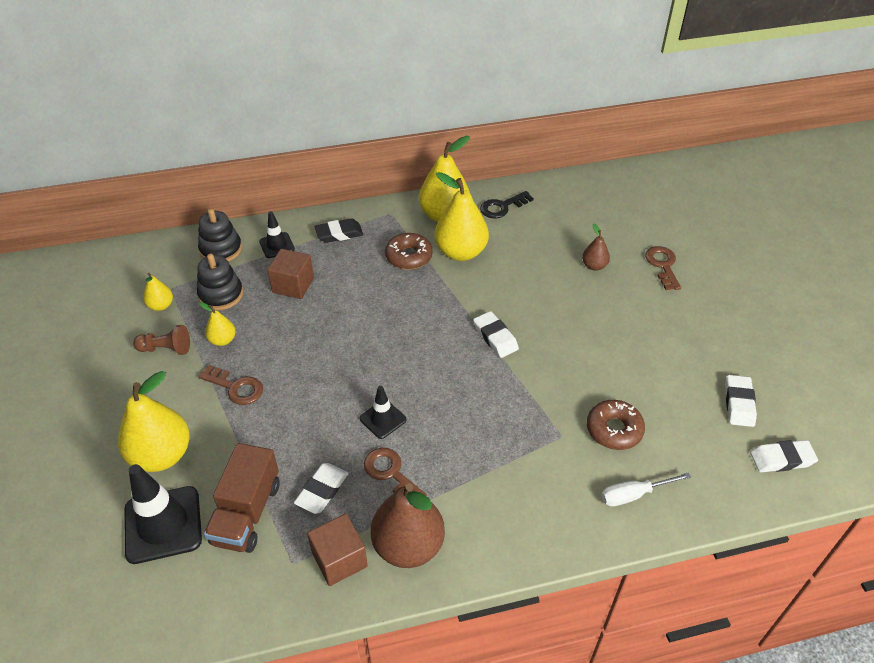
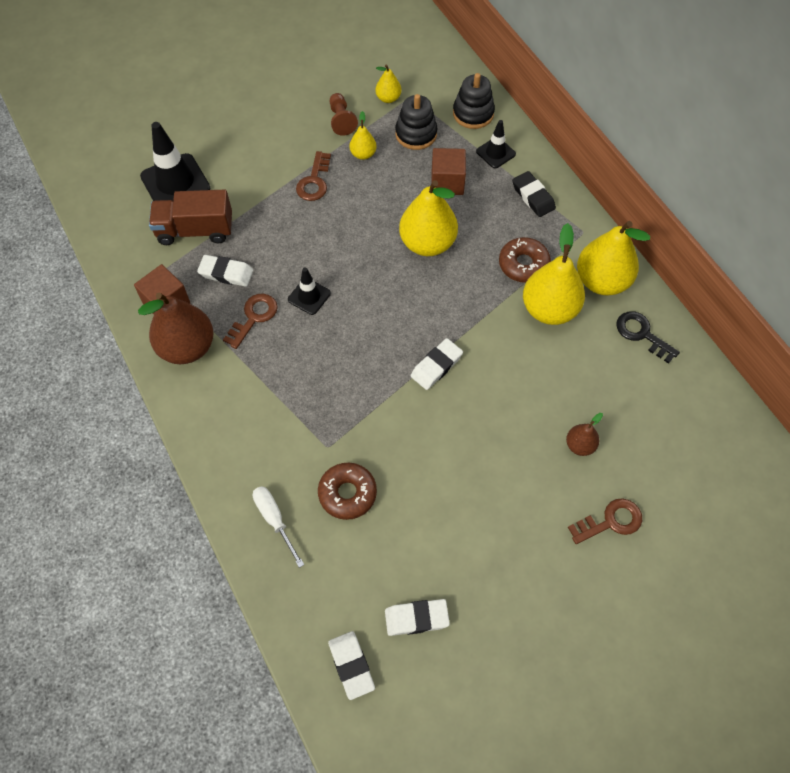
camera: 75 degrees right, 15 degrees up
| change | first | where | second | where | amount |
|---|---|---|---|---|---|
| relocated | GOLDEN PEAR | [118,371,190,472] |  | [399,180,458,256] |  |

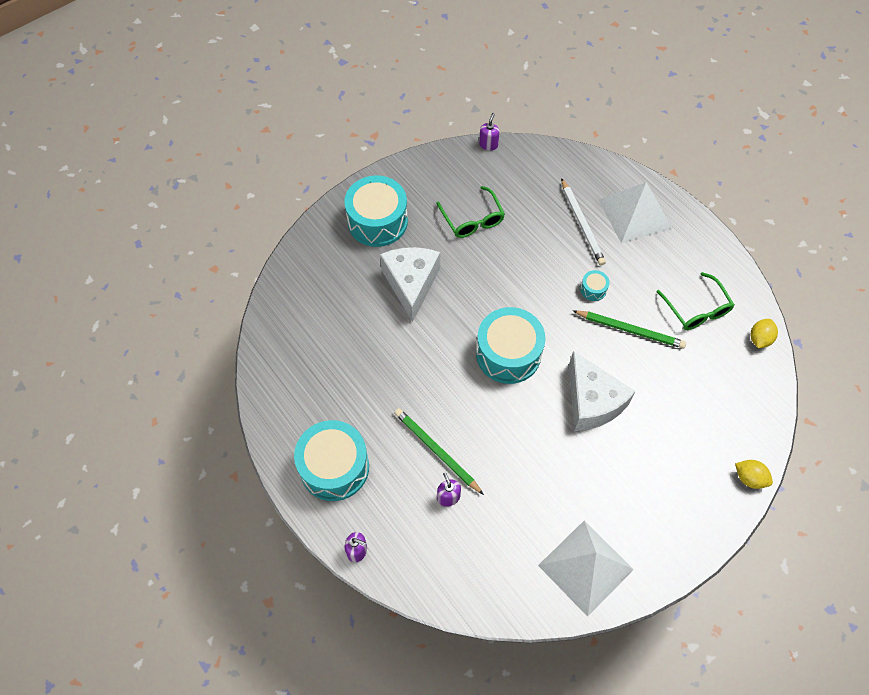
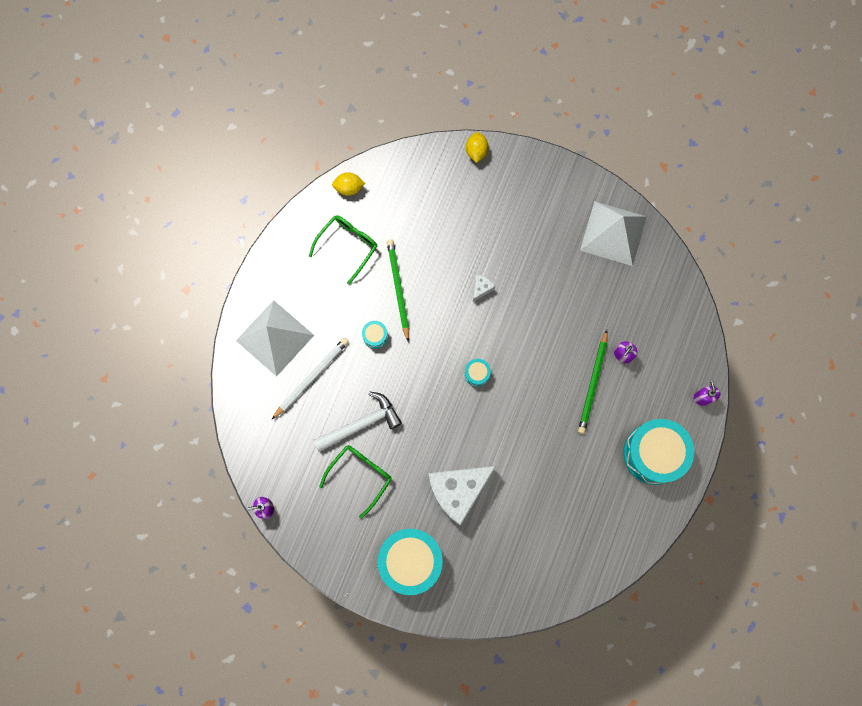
camera: 120 degrees left, 15 degrees up
| change | first | where | second | where | amount |
|---|---|---|---|---|---|
| size | AQUA DRUM | [476,307,545,384] |  | [464,359,491,387] | x0.42 |
| size | SNOW-WHITE CHEESE | [569,351,636,431] |  | [473,274,495,302] | x0.40 |
| appeared |  |  | SNOW-WHITE CLAW HAMMER | [313,392,402,452] |  |

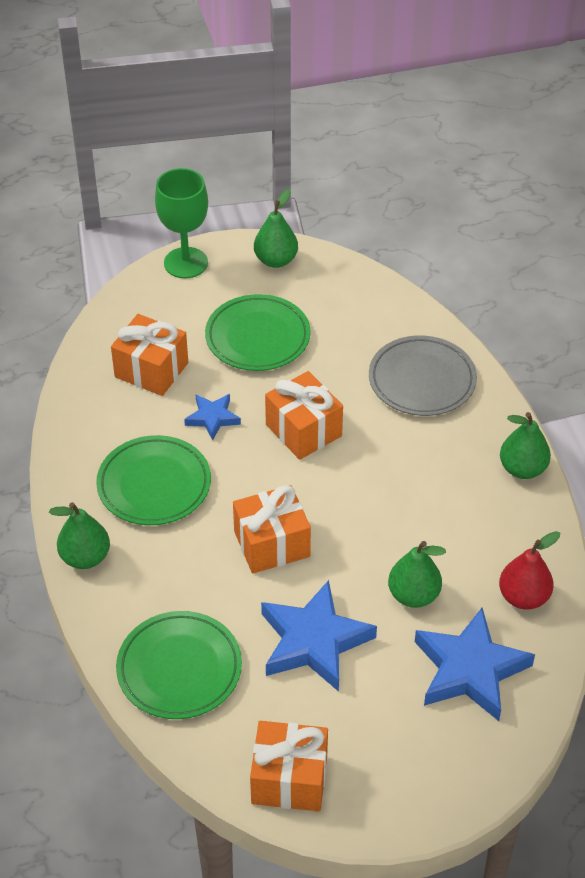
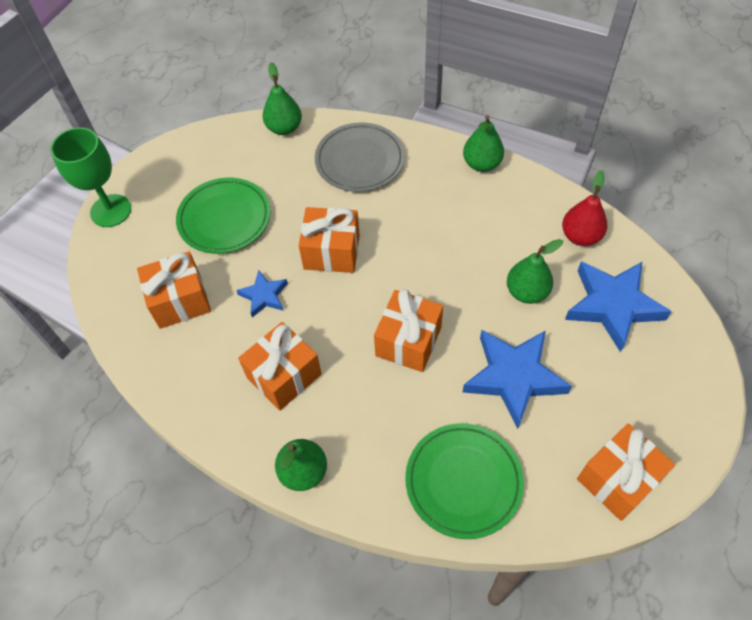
camera: 45 degrees left, 10 degrees up
| change | first | where | second | where | amount |
|---|---|---|---|---|---|
| exchanged | LEAF-GREEN FLAT DISH | [96,435,211,525] | ORANGE PRESENT | [238,322,322,411] |  |
| relocated | LEAF-GREEN PEAR | [254,189,298,268] |  | [263,62,302,135] |  |

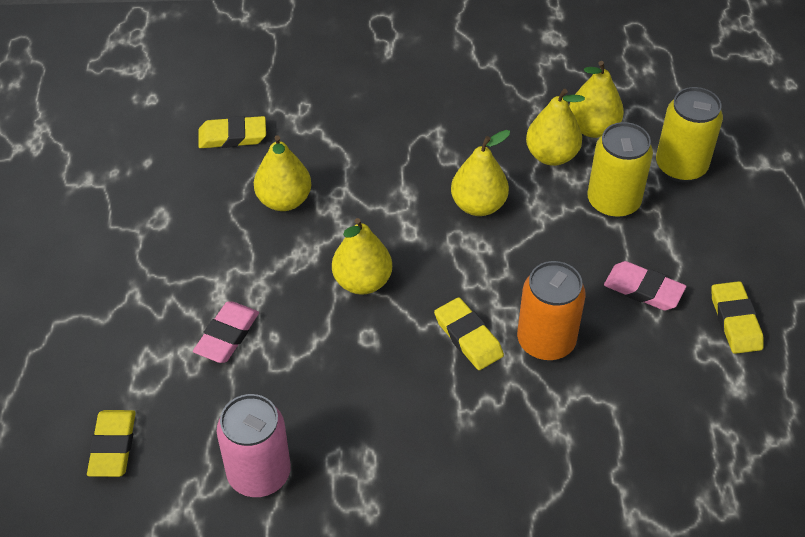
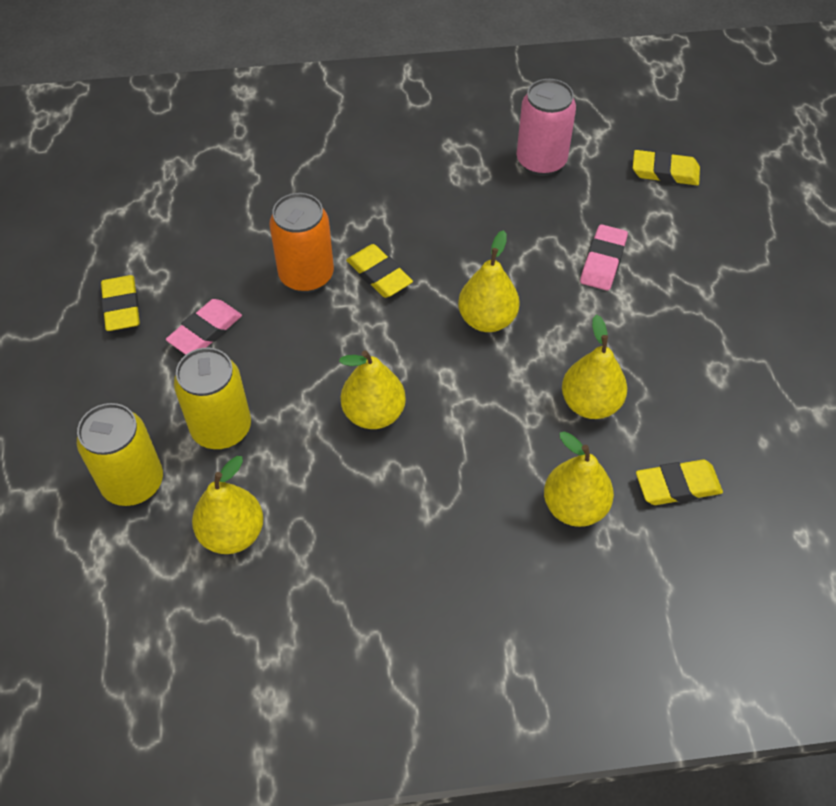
camera: 175 degrees right, 5 degrees up
| change | first | where | second | where | amount |
|---|---|---|---|---|---|
| spun | GOLDEN GUM ERASER | [87,410,136,477] |  | [633,150,700,185] | 75 degrees counterclockwise |
| relocated | GOLDEN PEAR | [526,88,585,166] |  | [544,431,614,527] |  |
| spun | PINK GUM ERASER | [604,261,686,311] |  | [166,299,242,355] | 75 degrees counterclockwise |

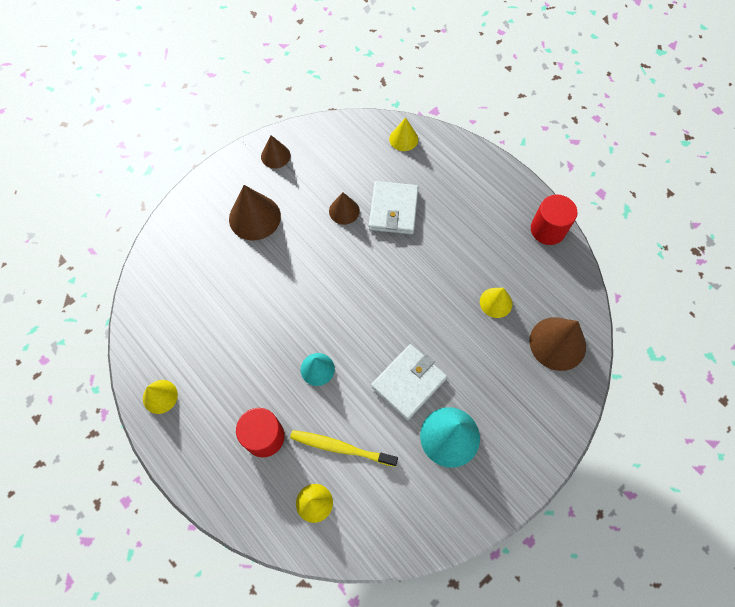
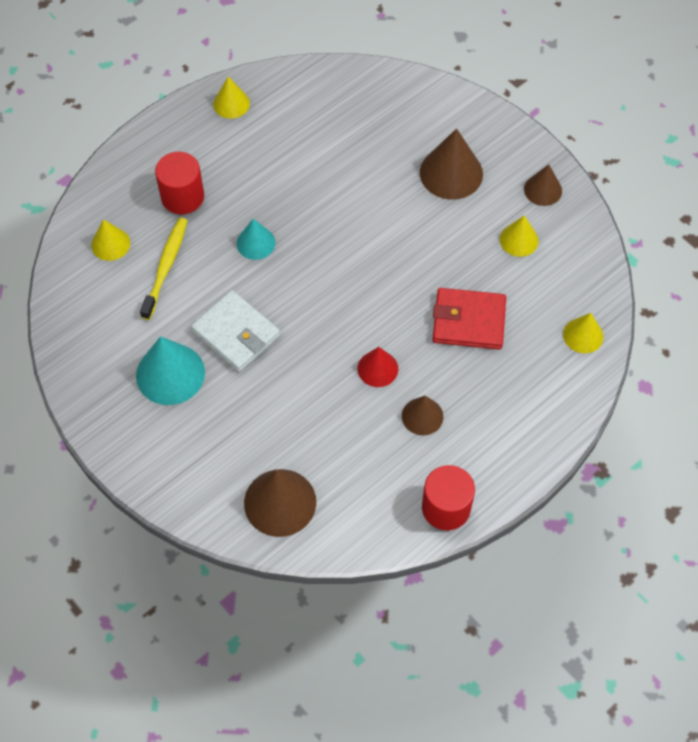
camera: 90 degrees right, 5 degrees down
| change | first | where | second | where | amount |
|---|---|---|---|---|---|
| relocated | RUSSET CONE SHAPE | [329,192,360,225] |  | [402,396,443,435] |  |
| colour | SNOW-WHITE CARD WALLET | [369,181,419,234] | RED CARD WALLET | [433,288,506,349] |  |
| relocated | GOLDEN CONE SHAPE | [480,288,512,318] |  | [500,215,539,257] |  |
| appeared |  |  | RED CONE SHAPE | [357,347,398,387] |  |

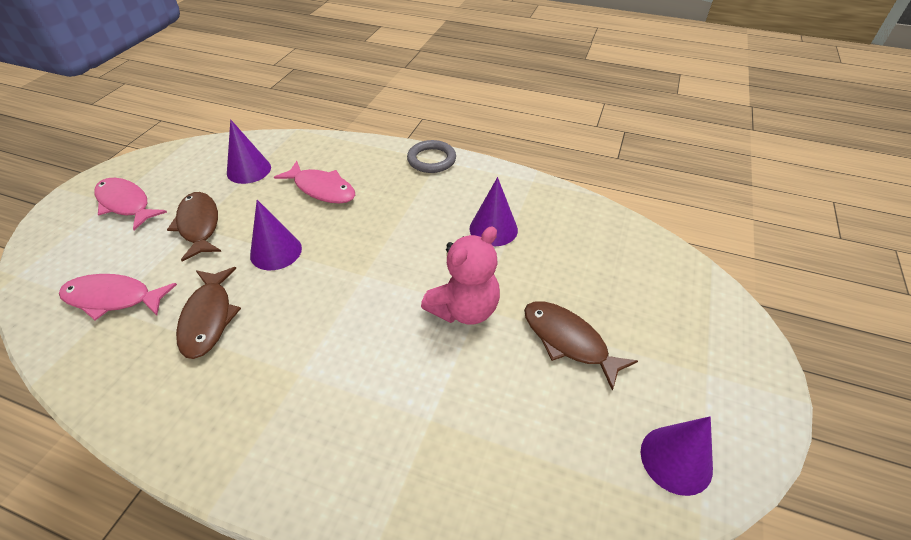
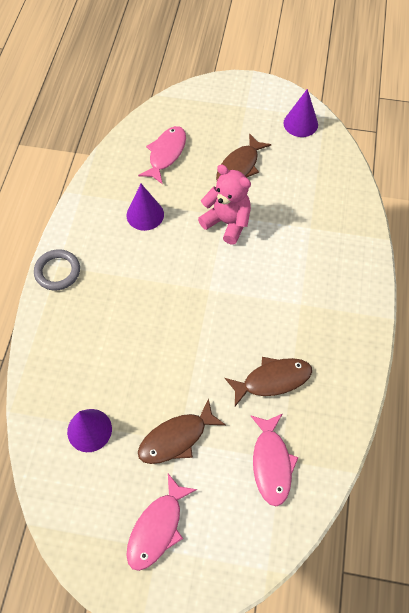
camera: 100 degrees left, 15 degrees up
| change | first | where | second | where | amount |
|---|---|---|---|---|---|
| missing | ROYAL PURPLE CONE SHAPE | [250,200,302,270] |  |  |  |
| relocated | PINK FISH | [274,161,355,204] |  | [138,126,186,185] |  |

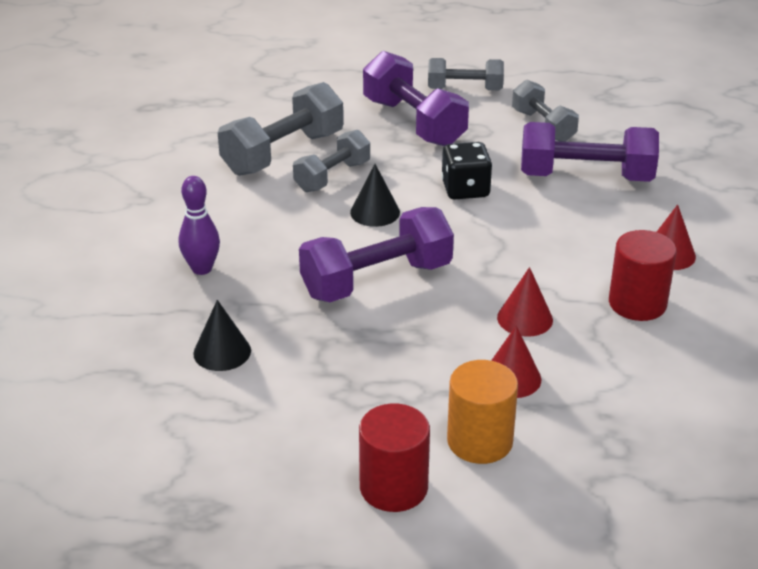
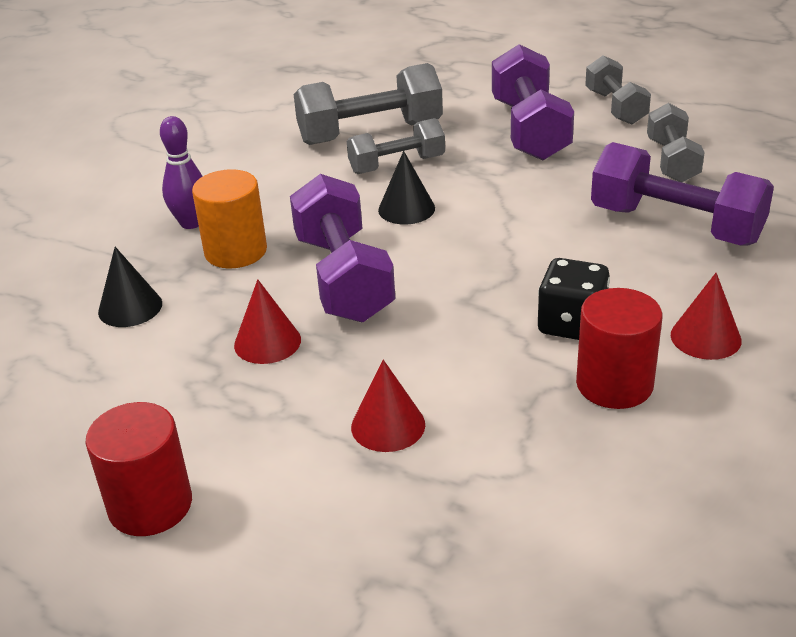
camera: 30 degrees right, 0 degrees up
| change | first | where | second | where | amount |
|---|---|---|---|---|---|
| spun | ROYAL PURPLE DUMBBELL | [299,207,454,302] |  | [290,174,395,322] | 75 degrees clockwise |
| spun | GRAY DUMBBELL | [428,58,504,90] |  | [585,55,651,125] | 45 degrees clockwise |
| relocated | JET-BLACK DICE | [441,142,492,200] |  | [538,258,610,340] |  |
| relocated | ORANGE CYLINDER SHAPE | [447,360,518,464] |  | [192,169,267,268] |  |
| relocated | RED CONE SHAPE | [497,267,553,337] |  | [234,279,301,364] |  |

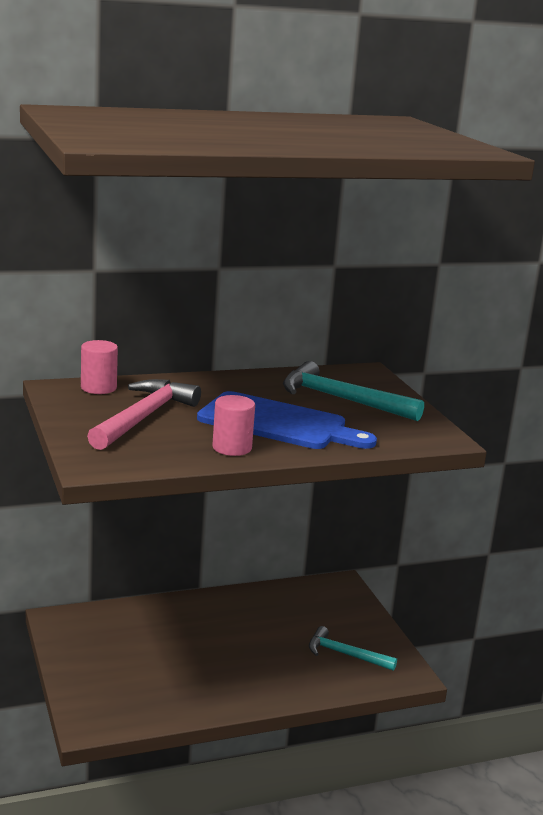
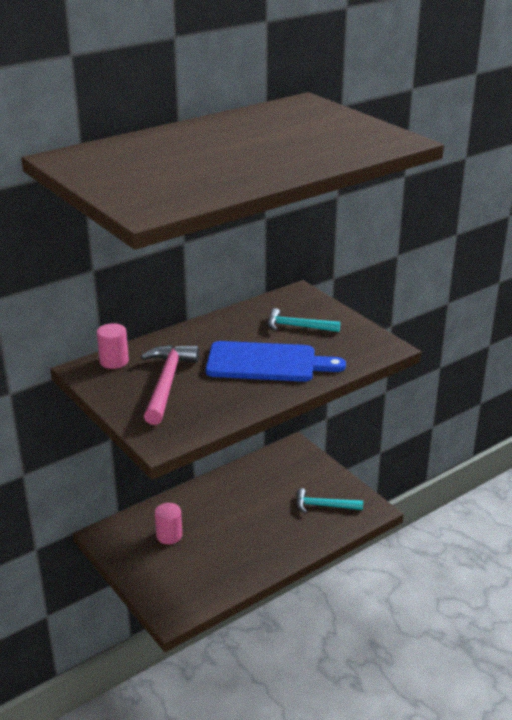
camera: 15 degrees left, 10 degrees up
| change | first | where | second | where | amount |
|---|---|---|---|---|---|
| relocated | PINK CYLINDER SHAPE | [213,395,255,456] |  | [155,503,182,544] |  |
| size | AQUA CLAW HAMMER | [283,361,424,421] |  | [267,308,340,332] | x0.65 |

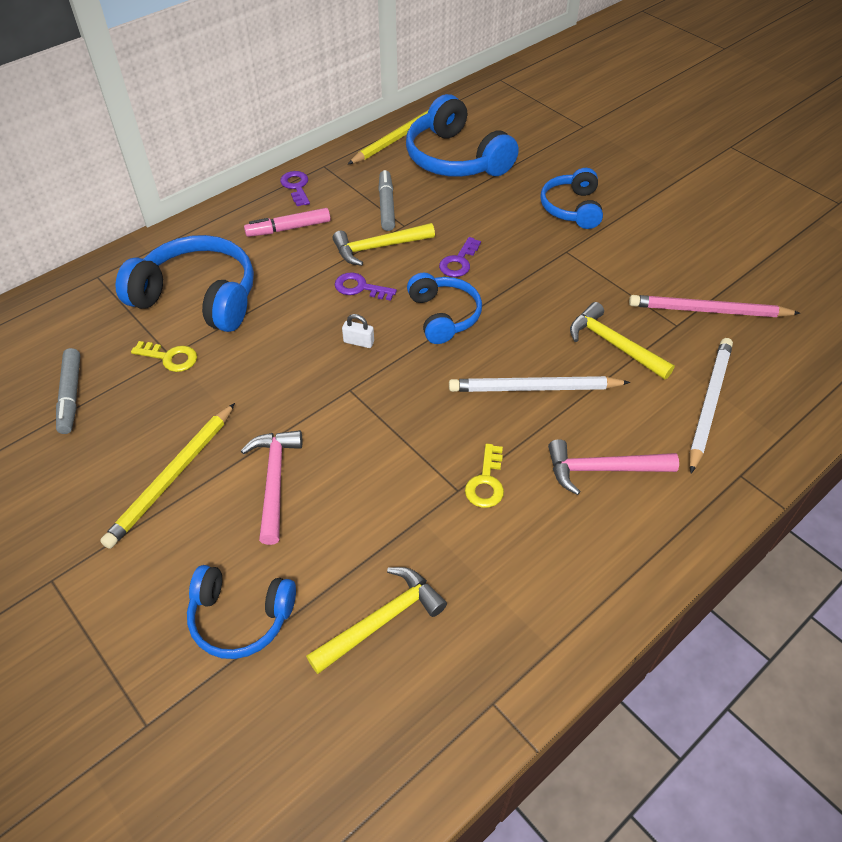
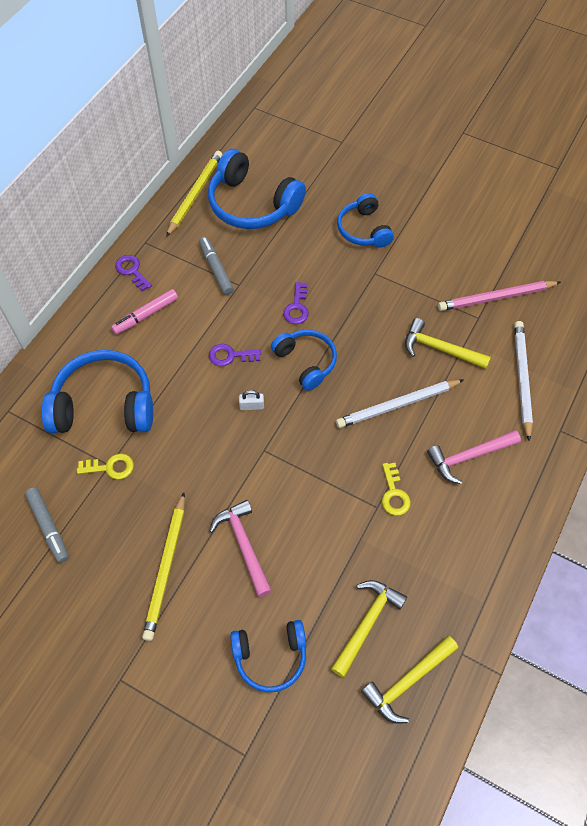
camera: 20 degrees left, 10 degrees up
| change | first | where | second | where | amount |
|---|---|---|---|---|---|
| relocated | GOLDEN CLAW HAMMER | [333,223,435,266] |  | [361,636,458,724] |  |

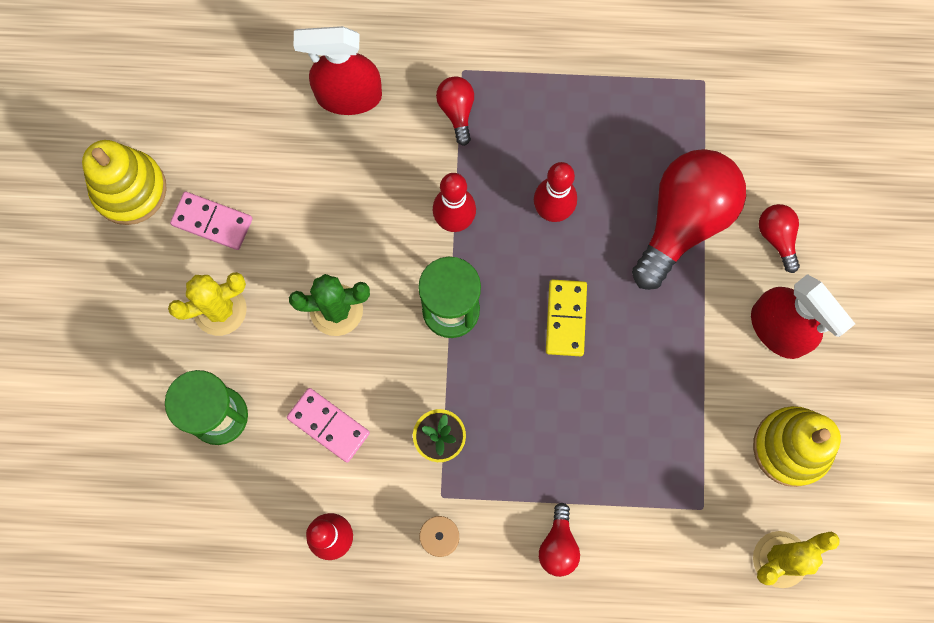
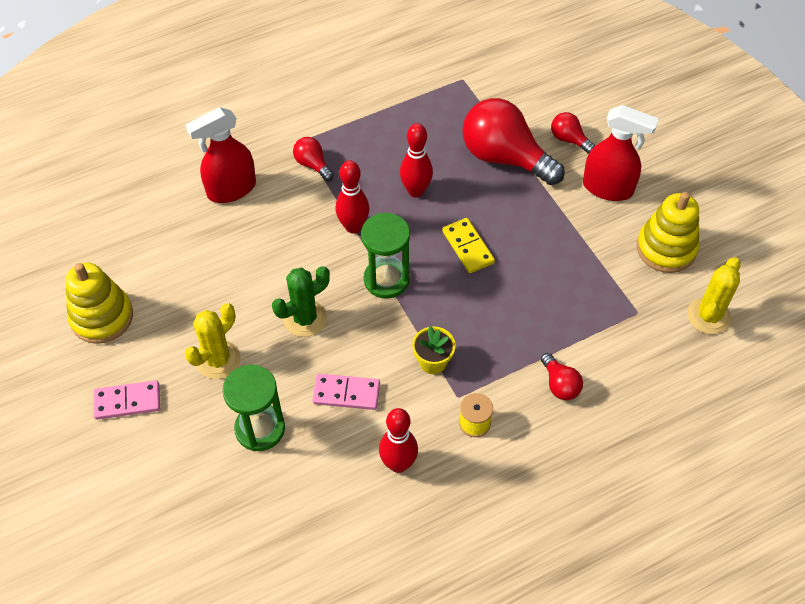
camera: 30 degrees left, 20 degrees down
| change | first | where | second | where | amount |
|---|---|---|---|---|---|
| relocated | PINK DOMINO TILE | [170,192,253,250] |  | [93,380,160,420] |  |
| spun | RED LIGHTBULB | [632,149,746,290] |  | [462,98,565,185] | 60 degrees counterclockwise |

